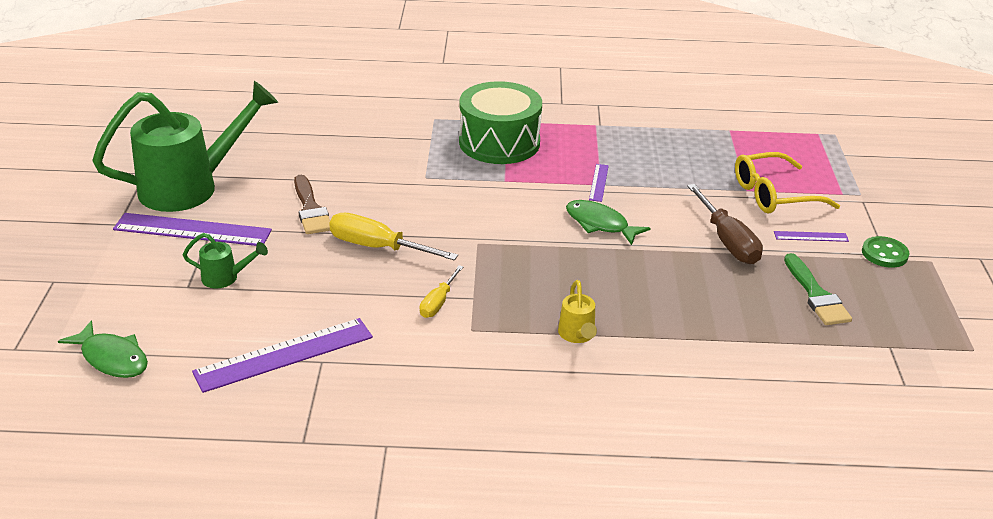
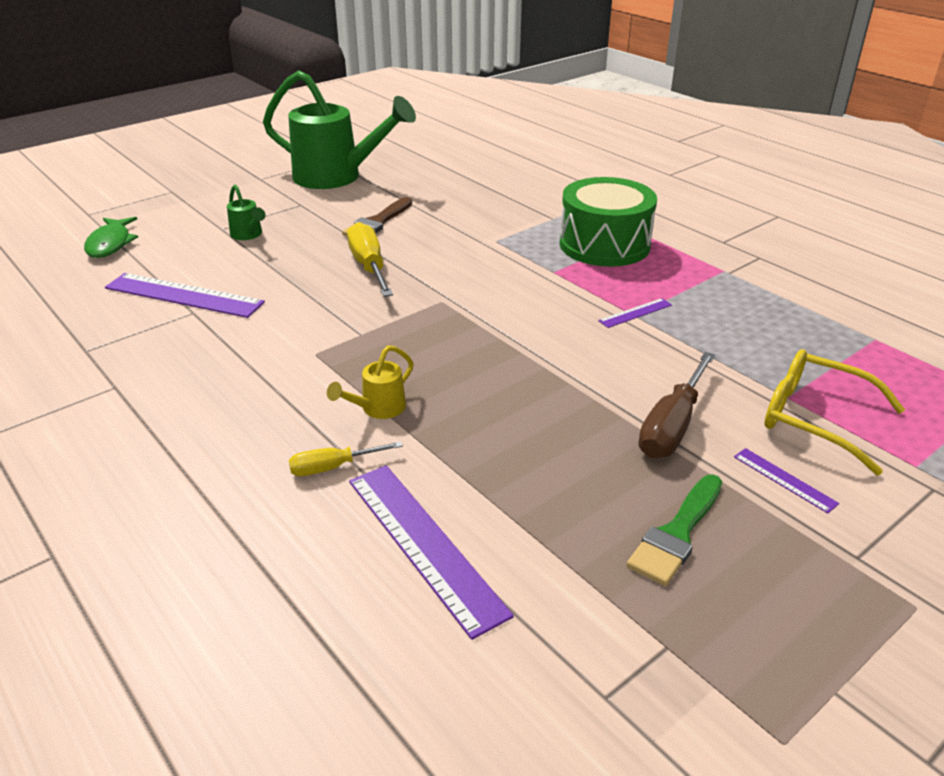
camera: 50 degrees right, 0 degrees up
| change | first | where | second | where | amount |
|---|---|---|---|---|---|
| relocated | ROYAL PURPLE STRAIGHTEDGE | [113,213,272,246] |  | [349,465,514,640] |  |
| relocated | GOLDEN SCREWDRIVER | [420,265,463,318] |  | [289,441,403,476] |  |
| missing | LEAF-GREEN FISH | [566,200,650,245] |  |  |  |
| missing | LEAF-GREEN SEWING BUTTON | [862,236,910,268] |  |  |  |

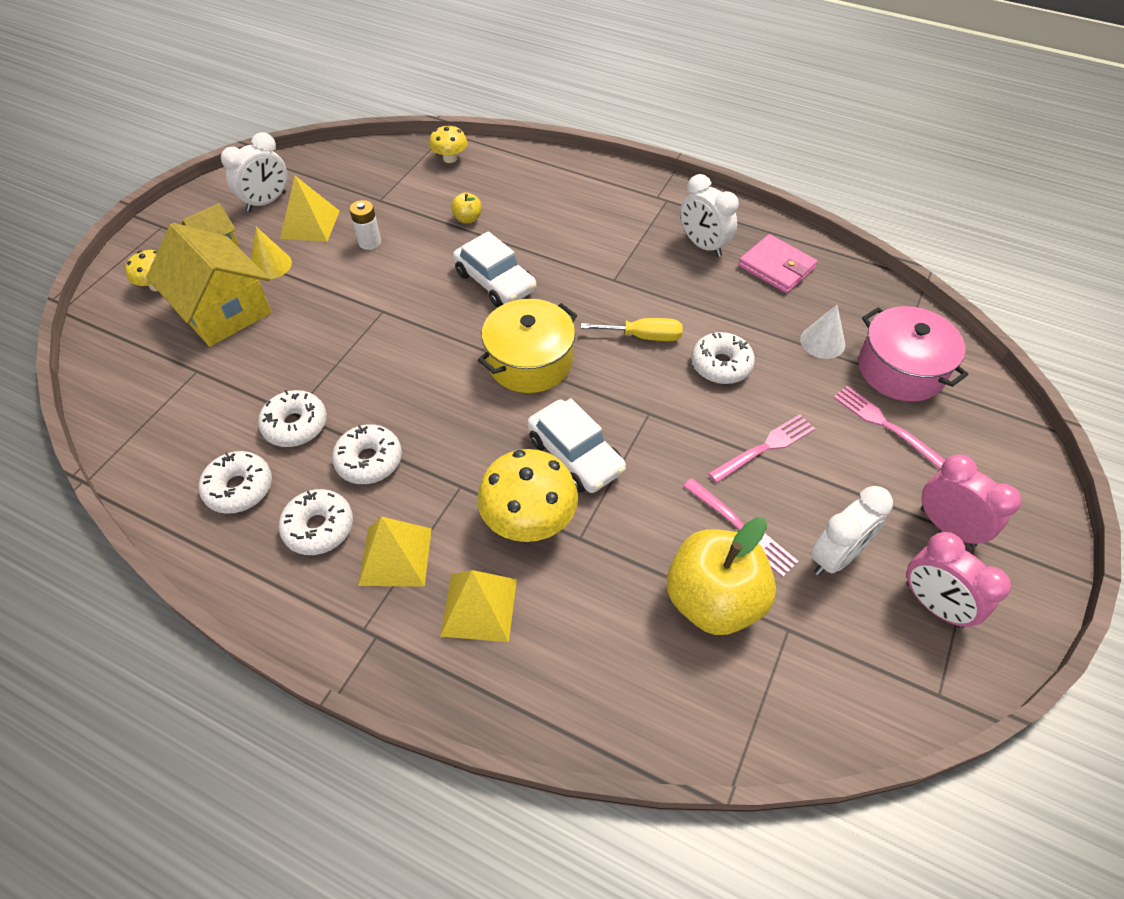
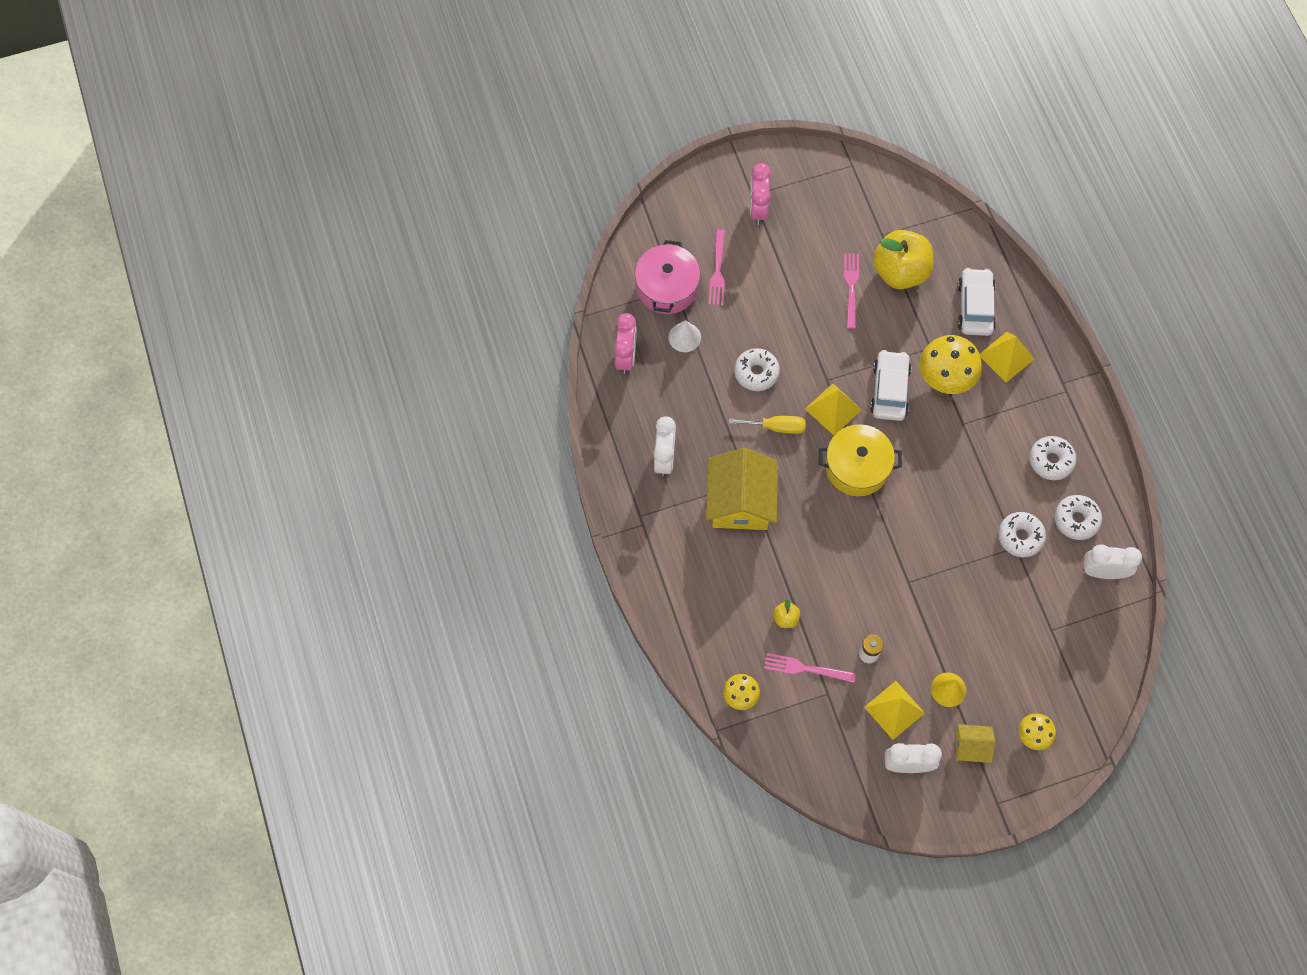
camera: 135 degrees left, 15 degrees up
| change | first | where | second | where | amount |
|---|---|---|---|---|---|
| relocated | GOLDEN TOY HOUSE | [146,223,272,347] |  | [706,448,778,530] |  |
| missing | SNOW-WHITE GLAZED DONUT | [332,424,402,484] |  |  |  |
| relocated | GOLDEN SOLID PYRAMID | [358,516,432,587] |  | [805,383,862,435] |  |
| relocated | SNOW-WHITE CAR | [453,231,537,307] |  | [957,268,996,336] |  |
| spun | GOLDEN SCREWDRIVER | [581,318,683,341] |  | [729,416,806,434] | 135 degrees clockwise |
| relocated | PINK FORK | [708,415,815,483] |  | [764,653,856,683] |  |
| missing | PINK CARD WALLET | [738,234,818,293] |  |  |  |
| relocated | SNOW-WHITE ALARM CLOCK | [811,486,893,575] |  | [1083,545,1142,579] |  |
| relocated | PINK ALARM CLOCK | [906,532,1011,628] |  | [614,313,637,374] |  |

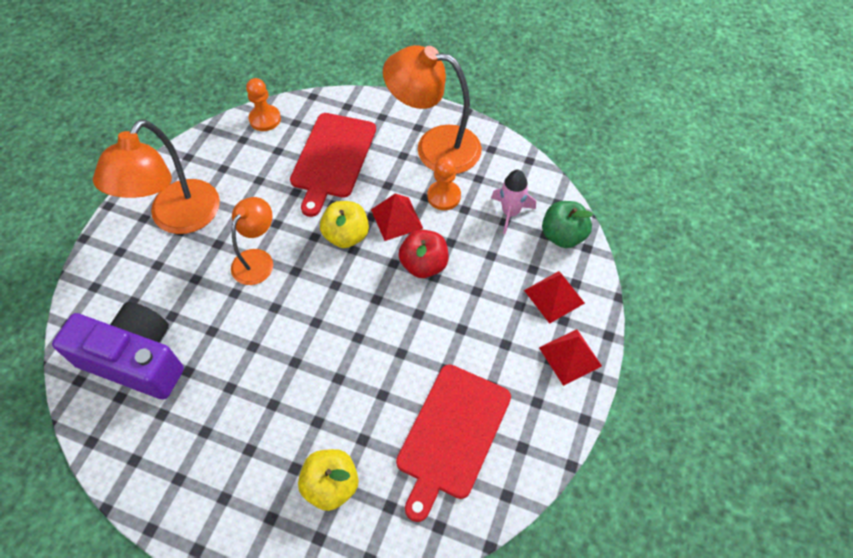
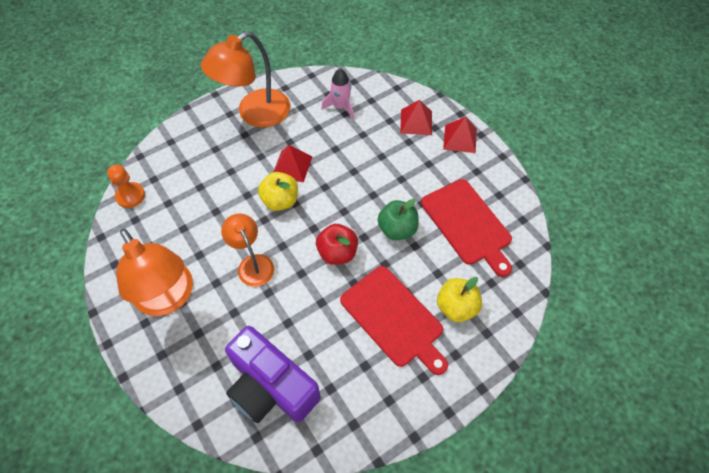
camera: 55 degrees left, 0 degrees up
| change | first | where | second | where | amount |
|---|---|---|---|---|---|
| spun | ROYAL PURPLE COMPACT CAMERA | [52,302,184,399] |  | [225,326,321,423] | 105 degrees counterclockwise |
| relocated | RED CUTTING BOARD | [290,113,376,217] |  | [340,266,448,375] |  |
| relocated | RED APPLE FRUIT | [398,230,449,278] |  | [316,224,358,265] |  |
| missing | ORANGE GAME PAWN | [427,157,461,210] |  |  |  |
| relocated | LEAF-GREEN APPLE FRUIT | [542,201,593,248] |  | [378,199,419,240] |  |

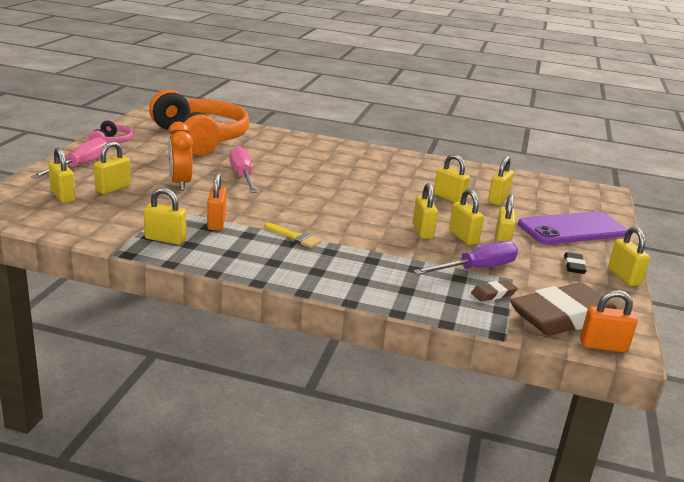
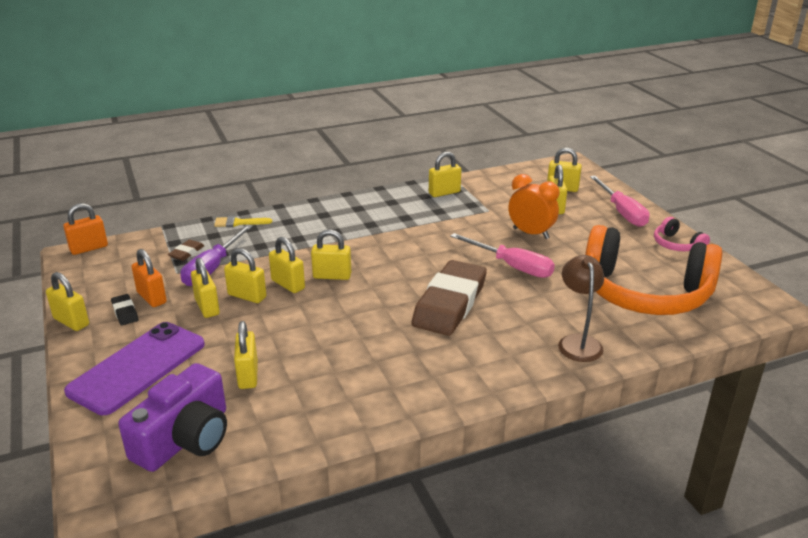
camera: 145 degrees right, 5 degrees up
| change | first | where | second | where | amount |
|---|---|---|---|---|---|
| relocated | ORANGE PADLOCK | [207,173,227,231] |  | [132,249,167,307] |  |
| relocated | GOLDEN PAINT BRUSH | [265,223,322,248] |  | [214,216,272,227] |  |
| relocated | GOLDEN PADLOCK | [434,154,470,203] |  | [311,229,351,280] |  |
| relocated | RUSSET GUM ERASER | [510,282,617,336] |  | [411,260,487,336] |  |
| appeared |  |  | ROYAL PURPLE COMPACT CAMERA | [118,363,227,472] |  |
| appeared |  |  | RUSSET LAMP | [558,255,604,362] |  |

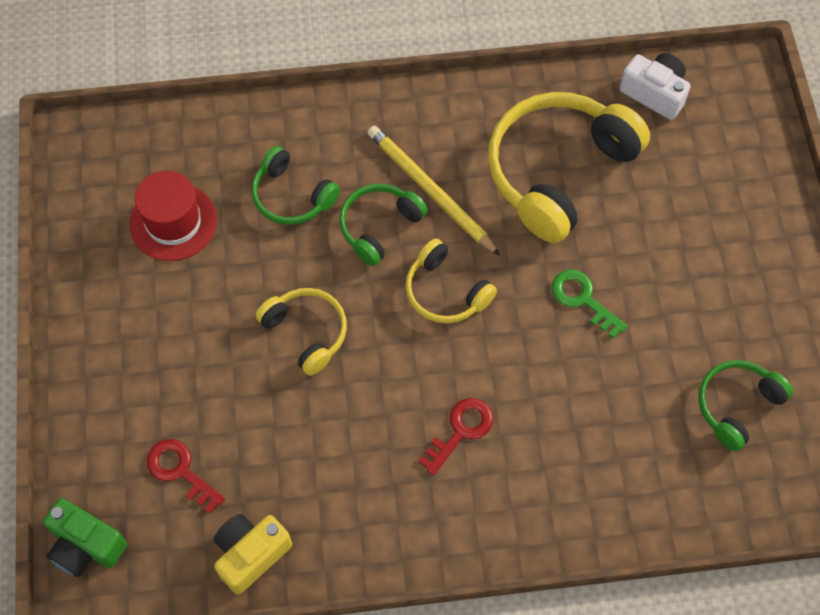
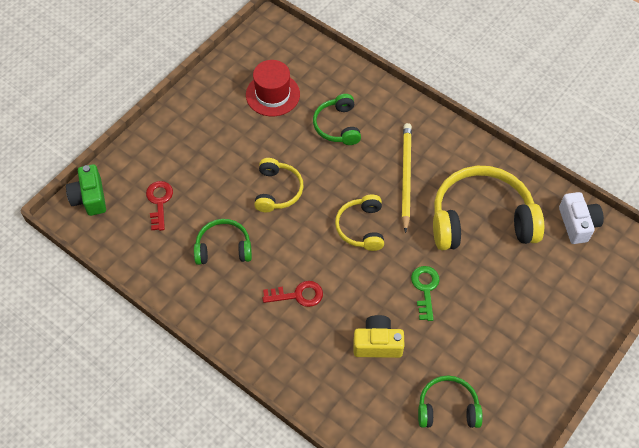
camera: 45 degrees right, 5 degrees down
| change | first | where | second | where | amount |
|---|---|---|---|---|---|
| relocated | GOLDEN COMPACT CAMERA | [214,514,292,595] |  | [354,315,404,358] |  |
| relocated | LEAF-GREEN HEADSET | [339,184,428,266] |  | [194,219,252,265] |  |

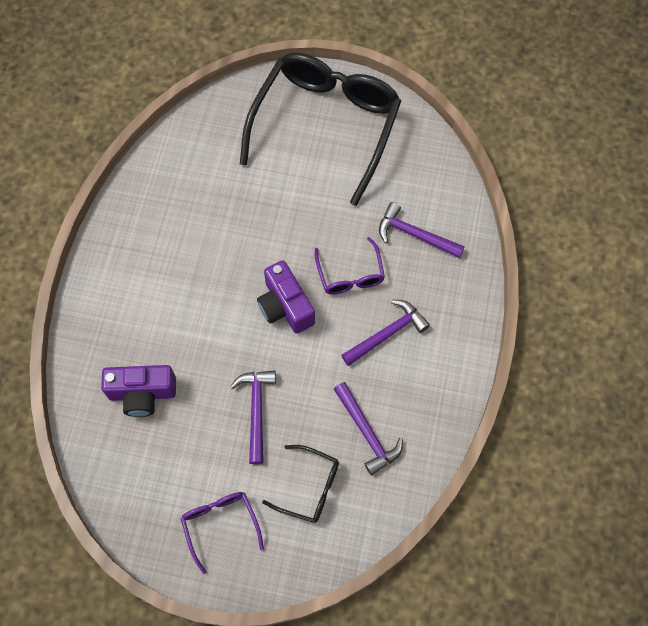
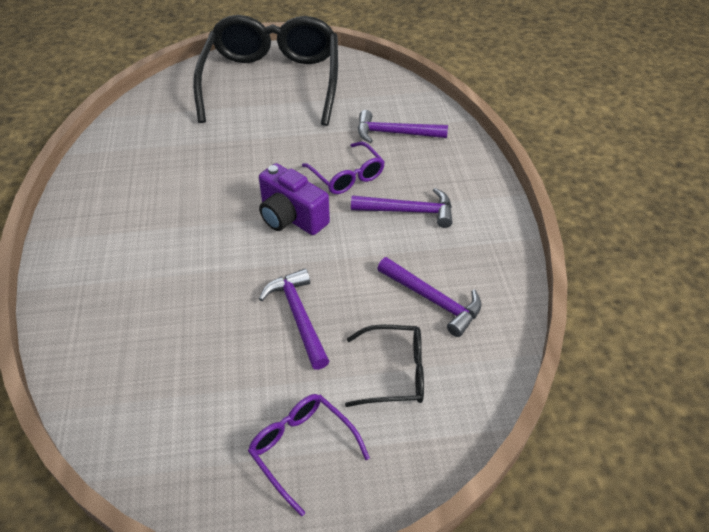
camera: 20 degrees left, 20 degrees down
| change | first | where | second | where | amount |
|---|---|---|---|---|---|
| missing | ROYAL PURPLE COMPACT CAMERA | [101,365,176,417] |  |  |  |
| spun | ROYAL PURPLE CLAW HAMMER | [341,300,430,366] |  | [351,188,453,228] | 60 degrees clockwise |

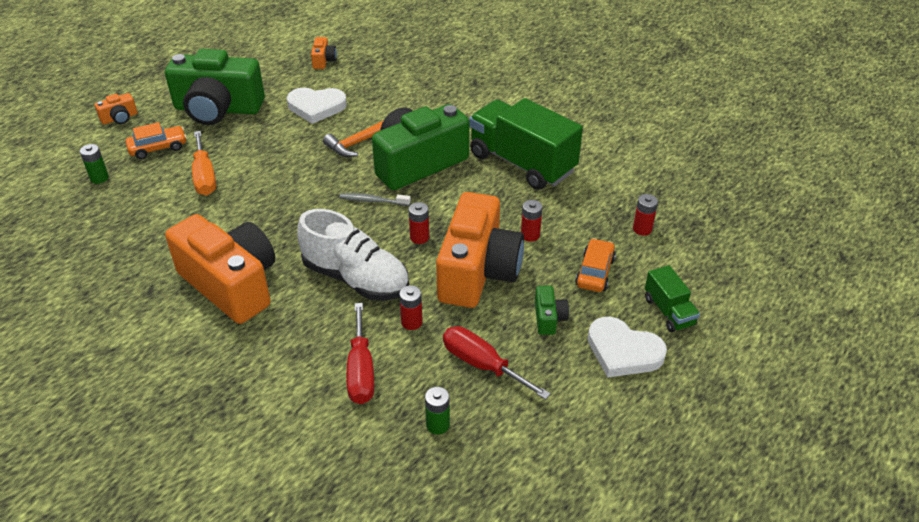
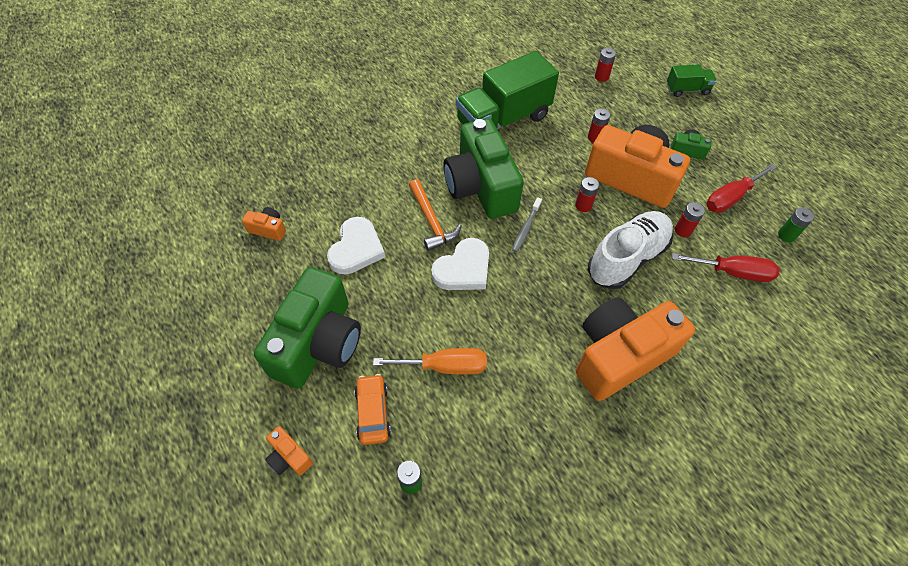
camera: 75 degrees left, 15 degrees up
| change | first | where | second | where | amount |
|---|---|---|---|---|---|
| spun | ORANGE COMPACT CAMERA | [95,93,137,124] |  | [265,426,313,475] | 150 degrees clockwise |
| missing | ORANGE CAR | [575,238,616,292] |  |  |  |
| relocated | SNOW-WHITE LOVE HEART | [588,317,667,377] |  | [431,238,489,290] |  |

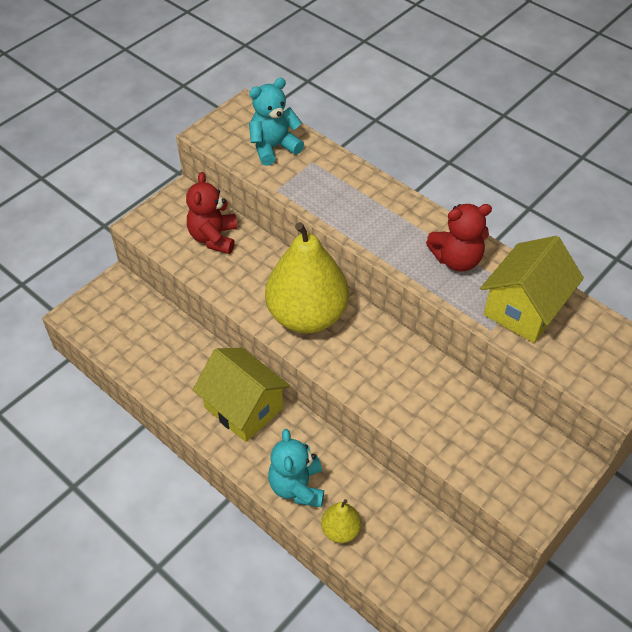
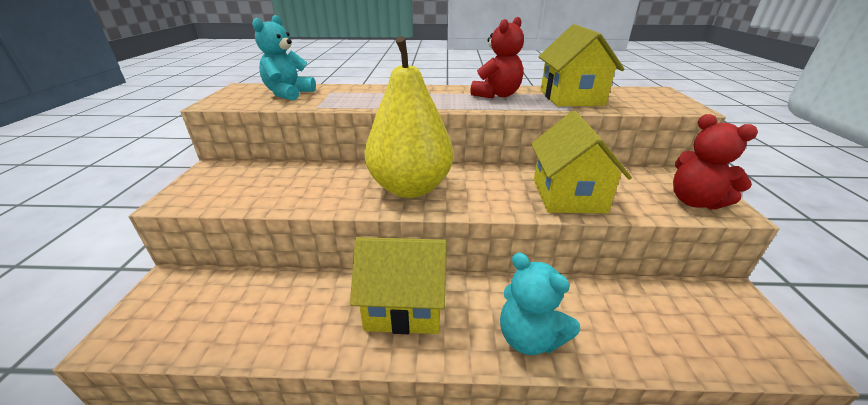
camera: 40 degrees left, 20 degrees down
| change | first | where | second | where | amount |
|---|---|---|---|---|---|
| relocated | RED TEDDY BEAR | [186,172,237,254] |  | [673,114,758,210] |  |
| missing | GOLDEN PEAR | [321,499,361,543] |  |  |  |
| appeared |  |  | GOLDEN TOY HOUSE | [531,111,632,213] |  |

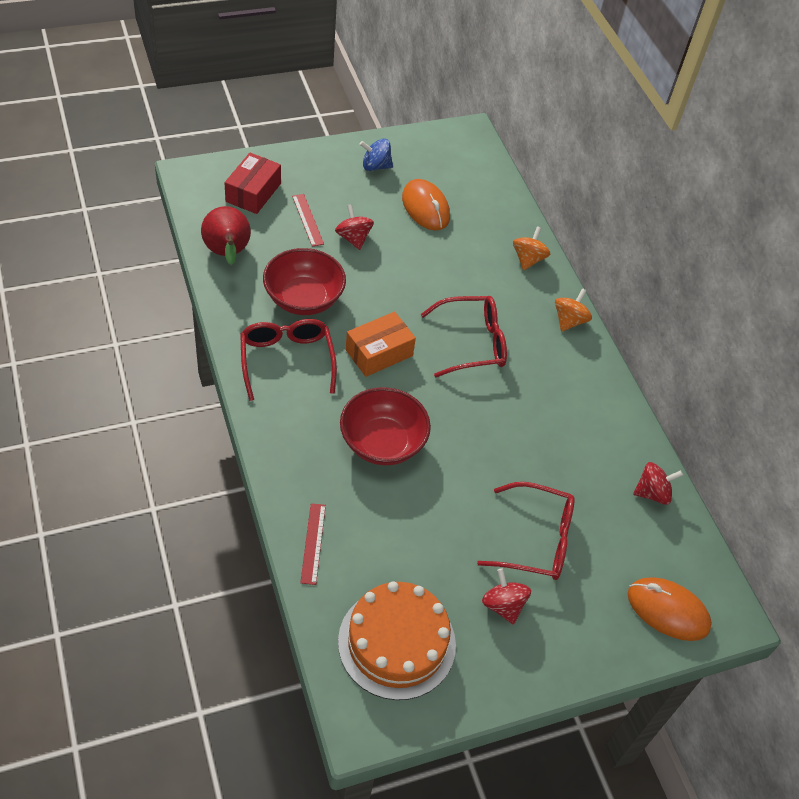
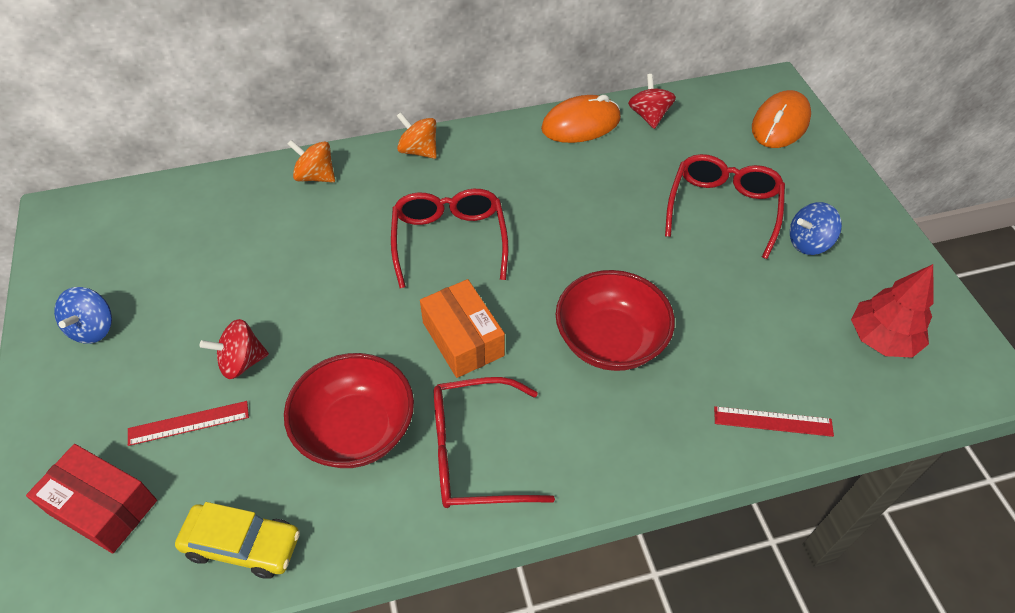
camera: 80 degrees left, 0 degrees up
| change | first | where | second | where | amount |
|---|---|---|---|---|---|
| exchanged | RED PEAR | [201,206,251,265] | GOLDEN CAR | [175,502,300,579] |  |
| exchanged | ORANGE LAYER CAKE | [338,581,456,700] | RED TREE | [851,264,934,358] |  |
| relocated | ORANGE PC MOUSE | [402,179,450,230] |  | [541,95,621,143] |  |
| colour | RED SPINNING TOP | [482,568,531,625] | BLUE SPINNING TOP | [790,202,842,255] |  |

